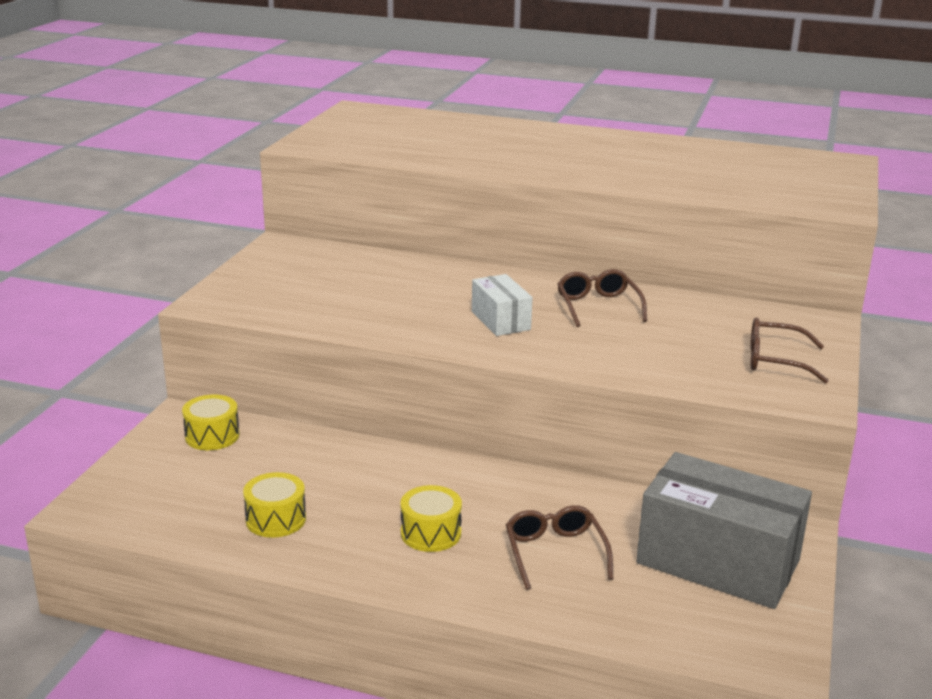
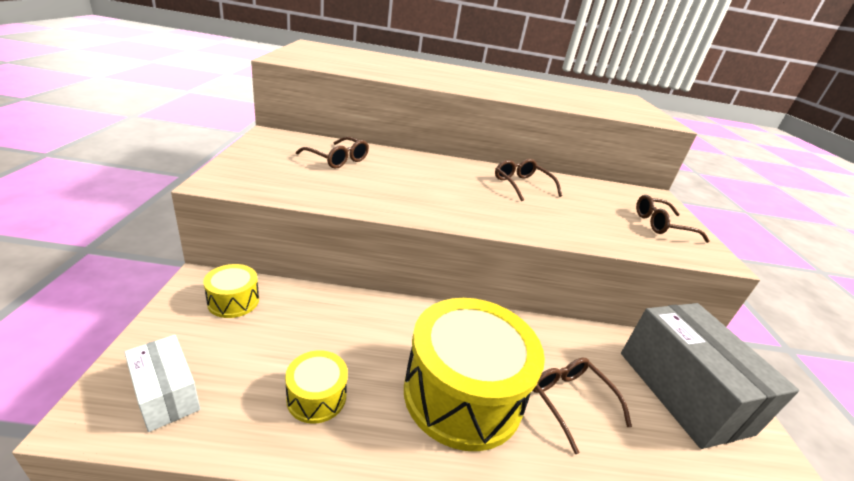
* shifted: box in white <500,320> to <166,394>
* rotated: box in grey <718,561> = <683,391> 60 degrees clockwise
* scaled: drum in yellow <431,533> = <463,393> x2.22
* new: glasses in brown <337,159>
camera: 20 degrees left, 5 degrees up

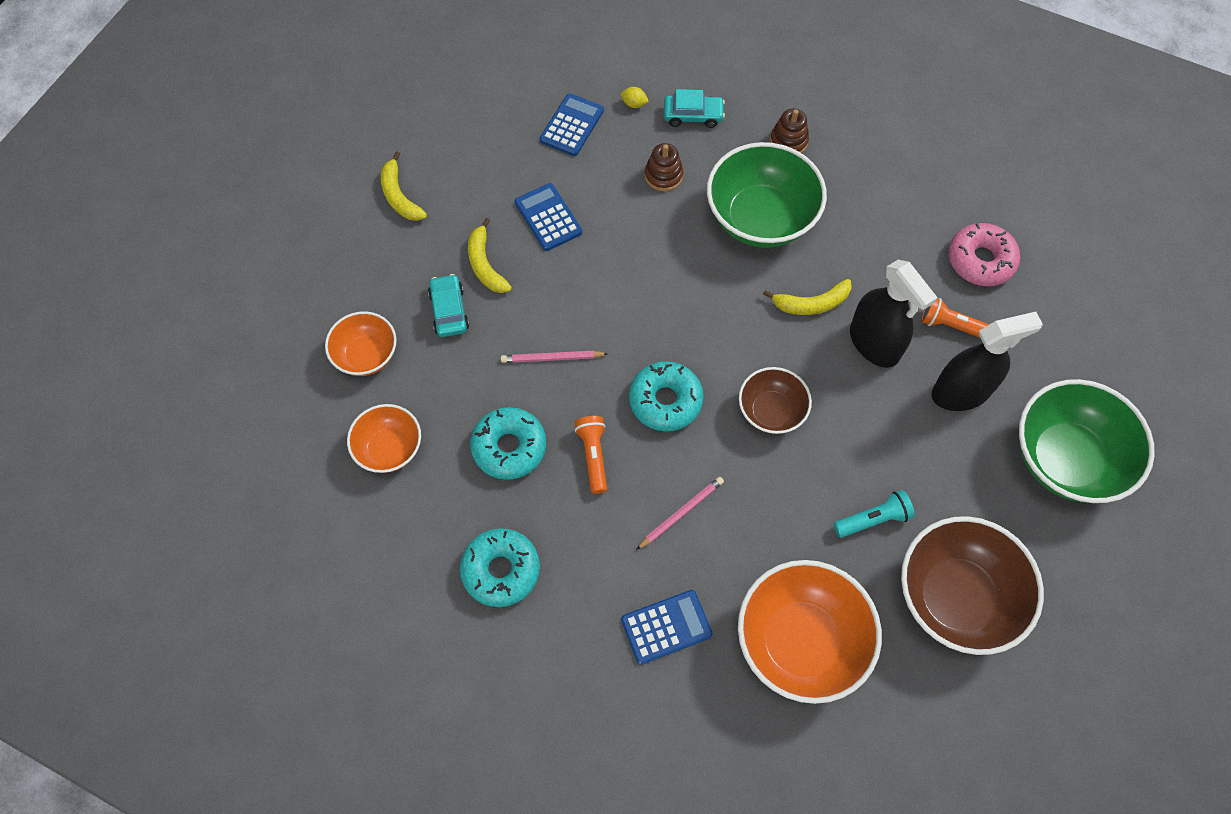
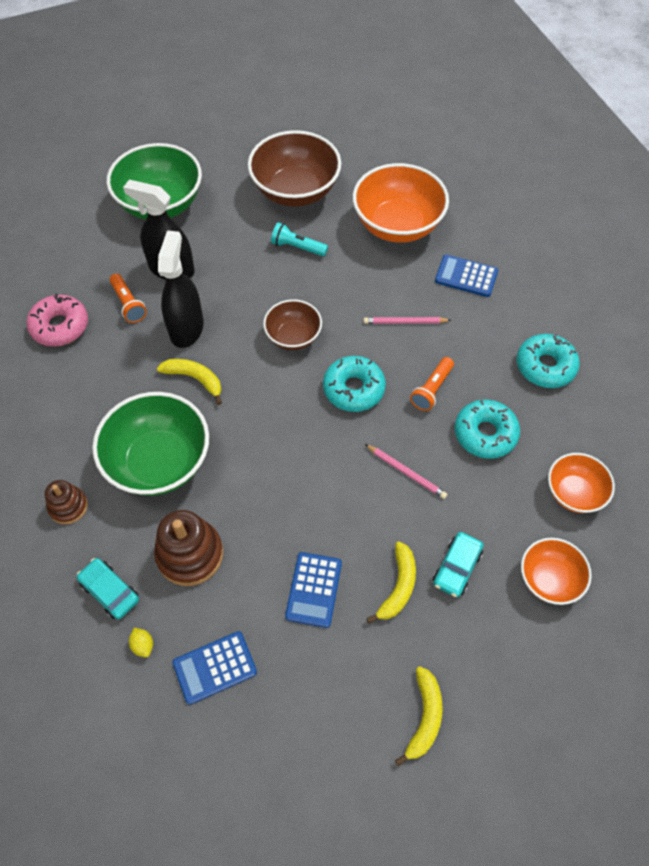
* scaled: stacking toy in brown <663,175> = <190,554> x1.67
camera: 140 degrees left, 5 degrees down

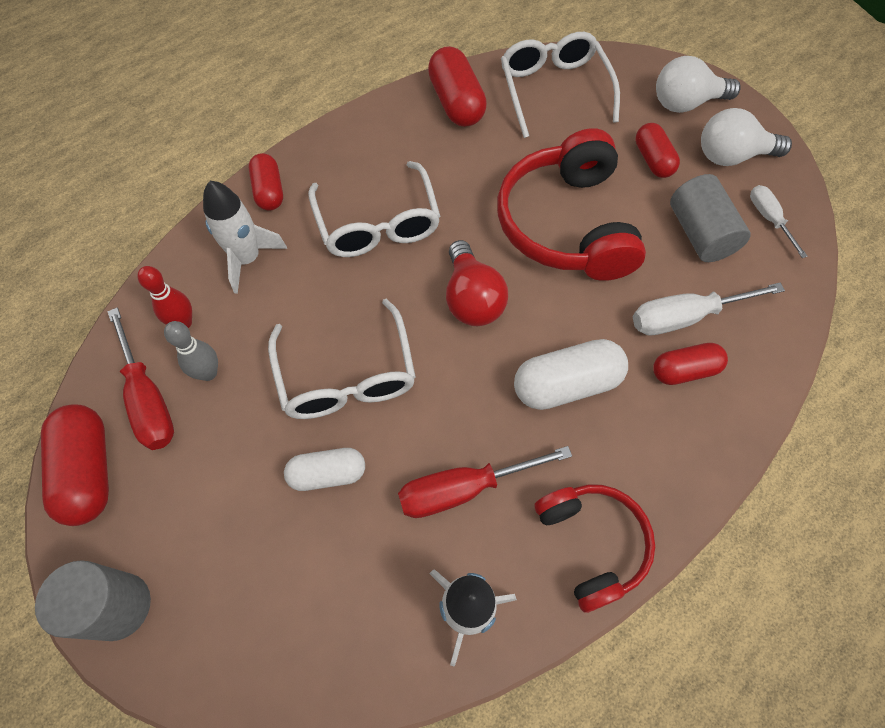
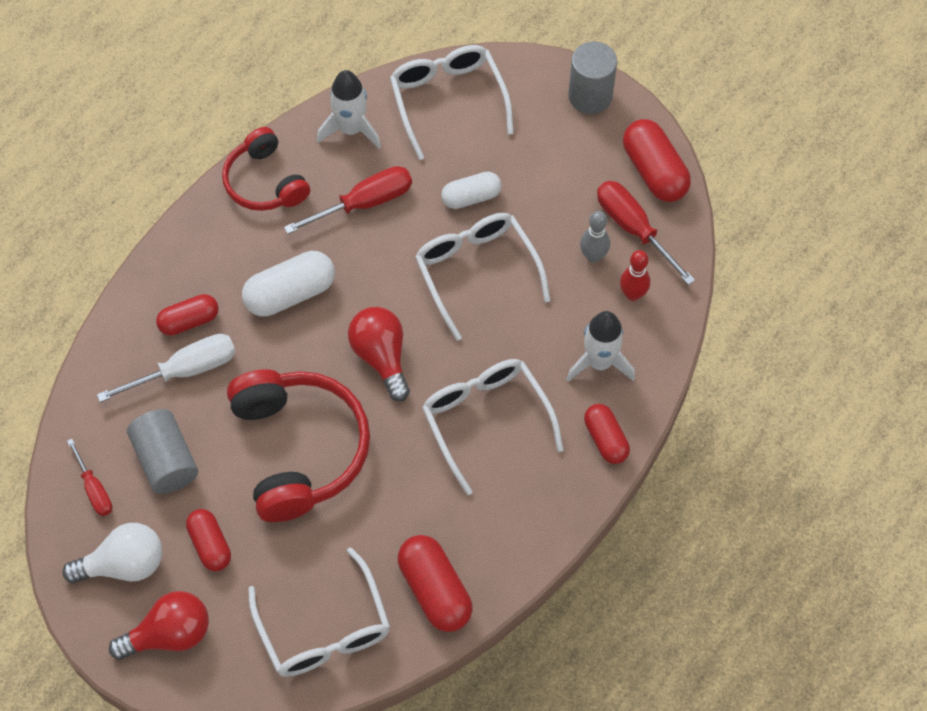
* repainted: light bulb in white <685,103> to light bulb in red <169,634>
* repainted: screwdriver in white <768,218> to screwdriver in red <94,490>
* new: glasses in white <448,100>
camera: 170 degrees right, 0 degrees up

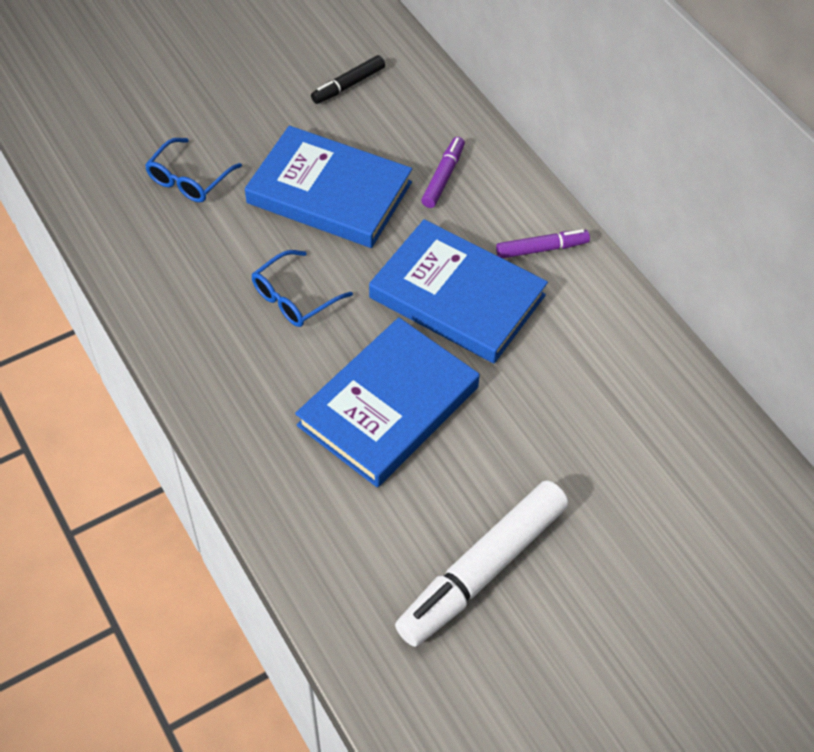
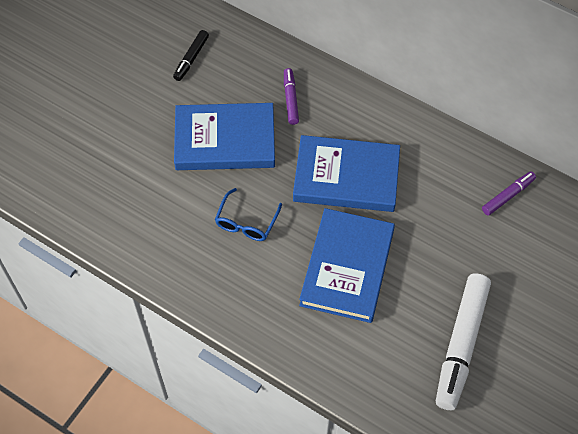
* gone: glasses in blue <189,179>
* shifted: marker in purple <541,249> to <508,196>
camera: 25 degrees left, 5 degrees up

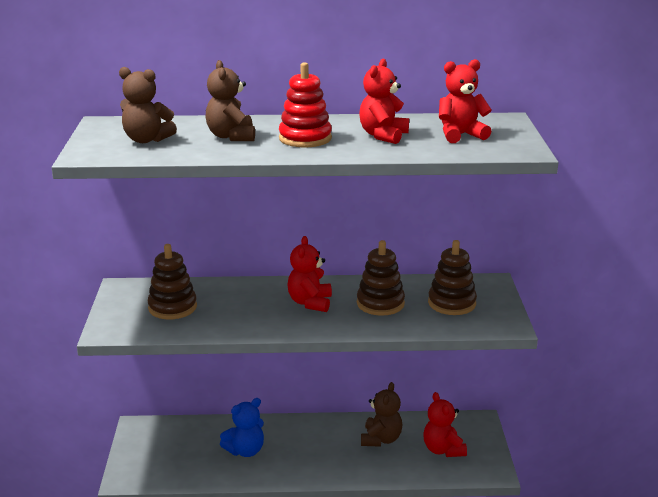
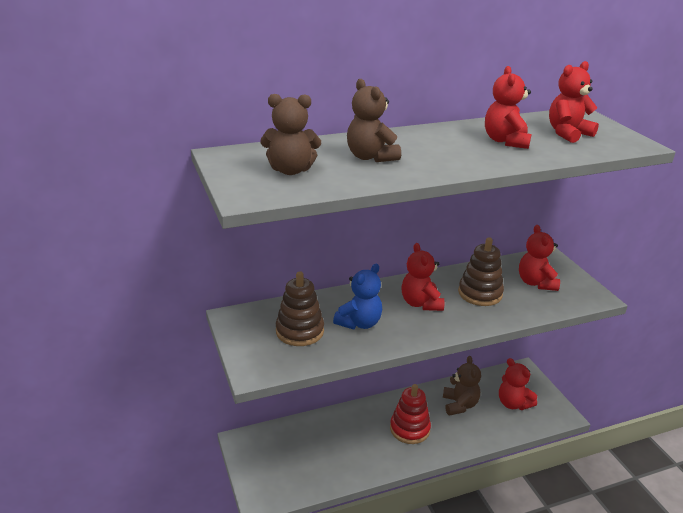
* shifted: stacking toy in red <305,138> to <409,429>
* swapped: stacking toy in brown <452,303> to teddy bear in red <536,283>
* shifted: teddy bear in blue <245,450> to <359,323>
camera: 20 degrees left, 5 degrees up

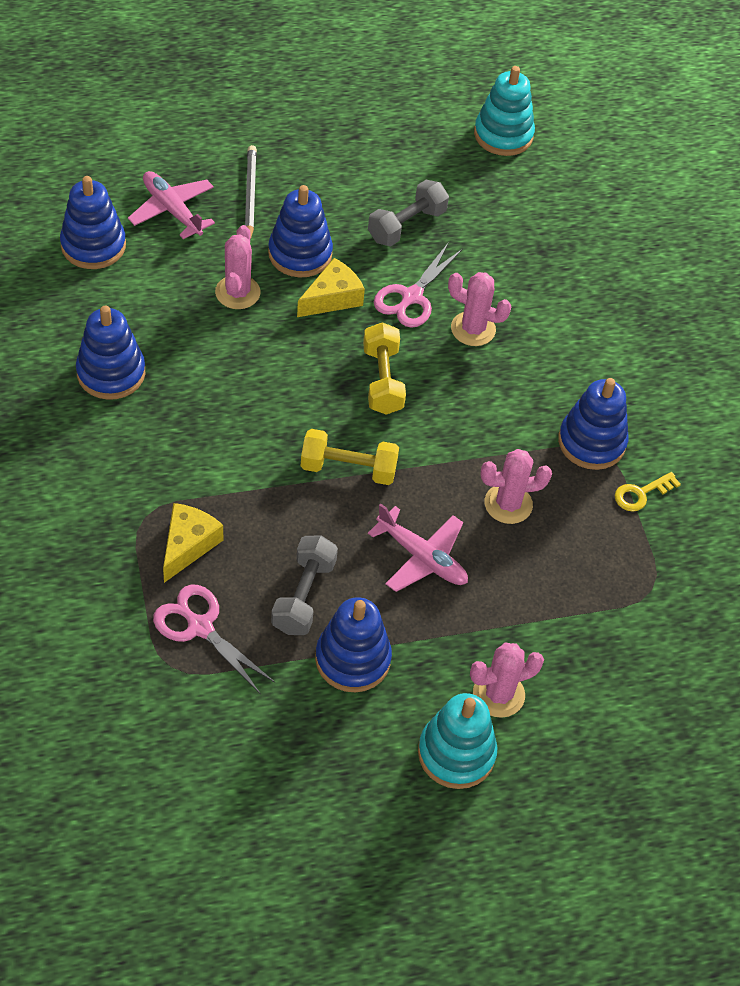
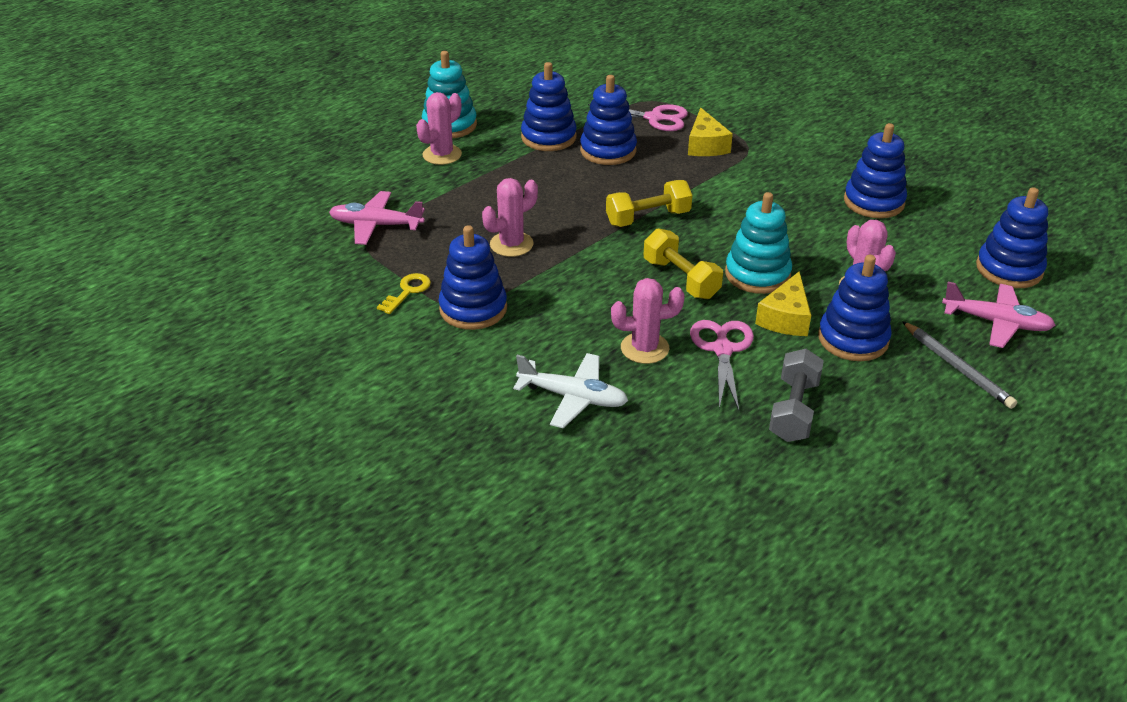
* shifted: stacking toy in turquoise <503,135> to <757,274>
* shifted: plane in pink <422,557> to <376,225>
* swapped: dumbbell in grey <303,596> to stacking toy in blue <608,150>
* new: plane in white <573,397>
camera: 155 degrees right, 15 degrees down

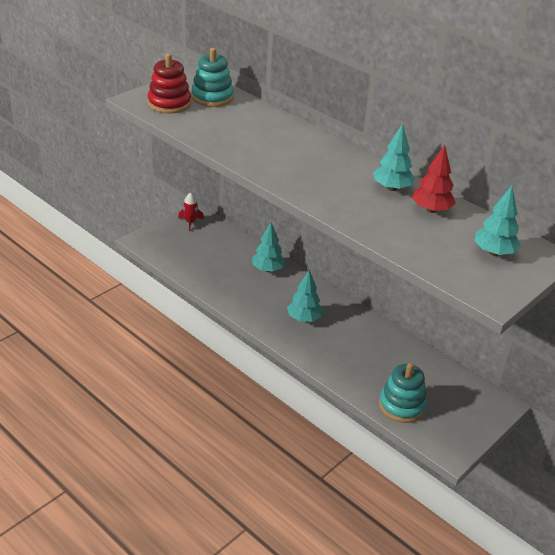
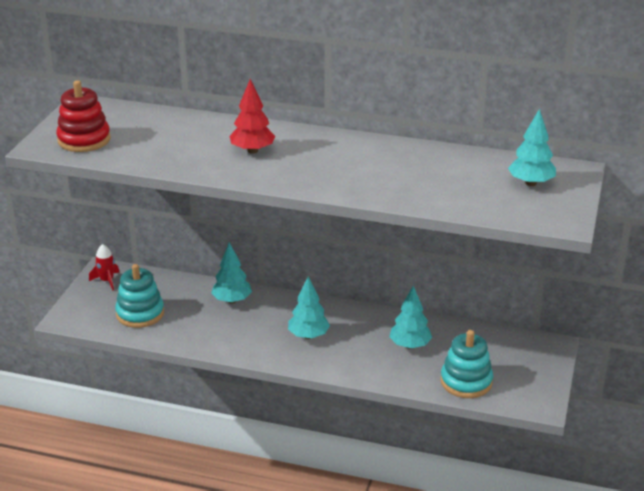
* shifted: stacking toy in turquoise <212,97> to <140,313>
* shifted: tree in turquoise <391,188> to <410,345>
* shifted: tree in red <431,210> to <252,151>
camera: 25 degrees left, 5 degrees down

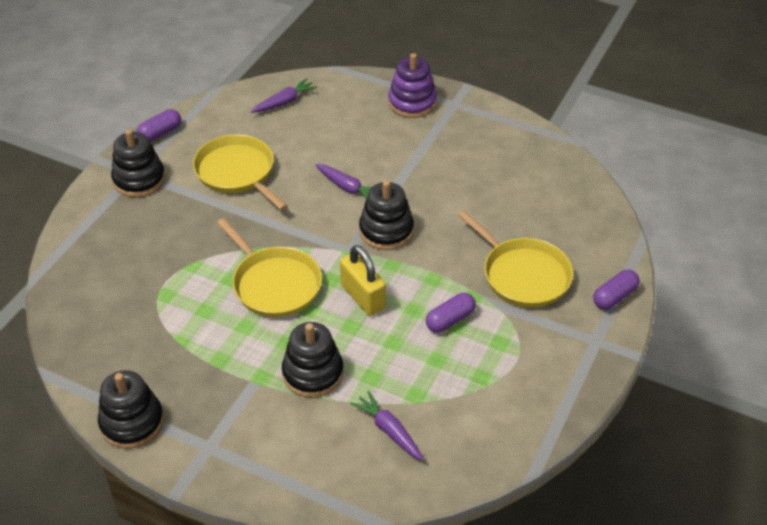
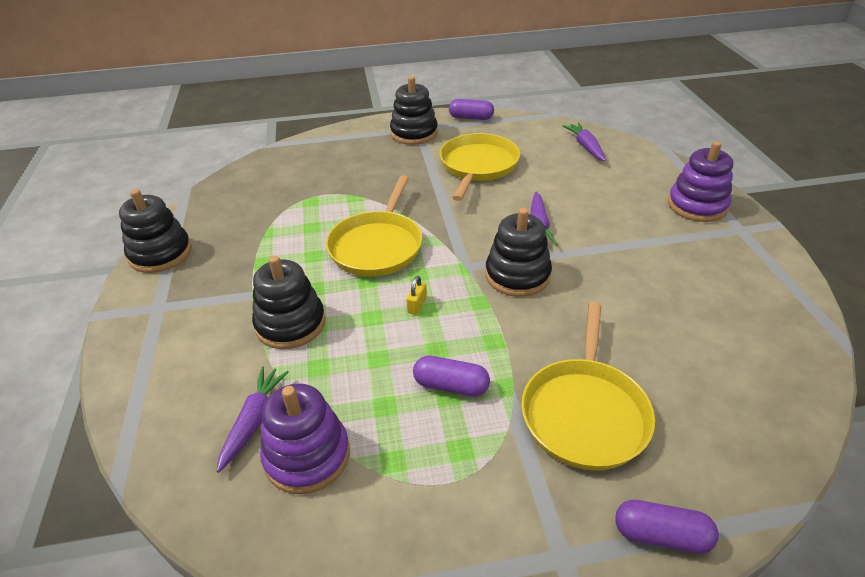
* rotated: carrot in purple <284,102> = <585,147> 120 degrees counterclockwise
* scaled: padlock in yellow <363,297> = <417,305> x0.45
* new: stacking toy in purple <307,456>
camera: 55 degrees right, 5 degrees down

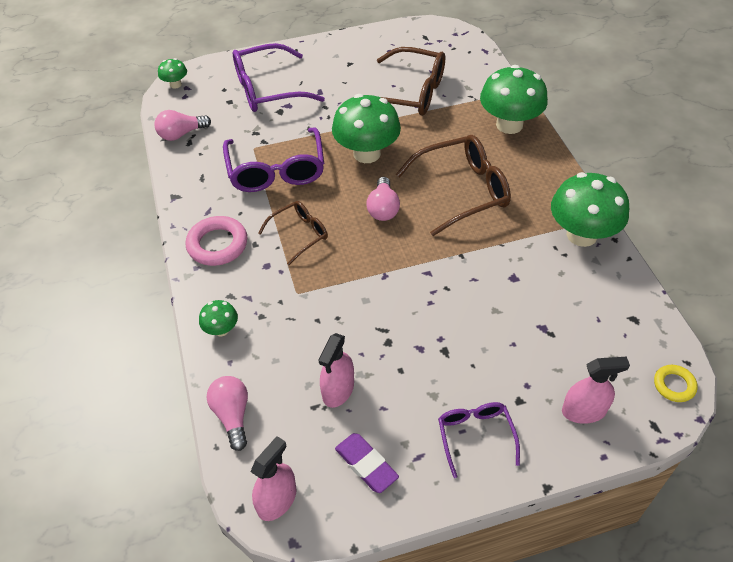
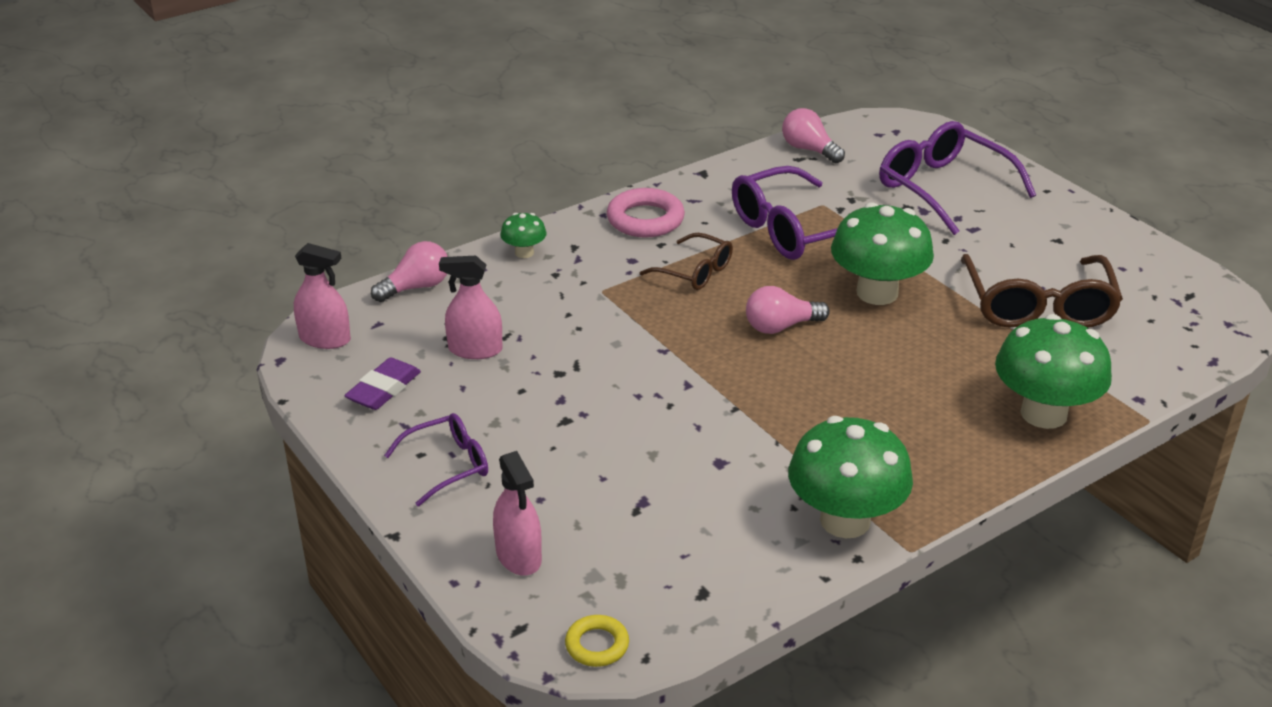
* gone: mushroom in green <175,84>
* gone: glasses in brown <462,191>
camera: 70 degrees right, 15 degrees down

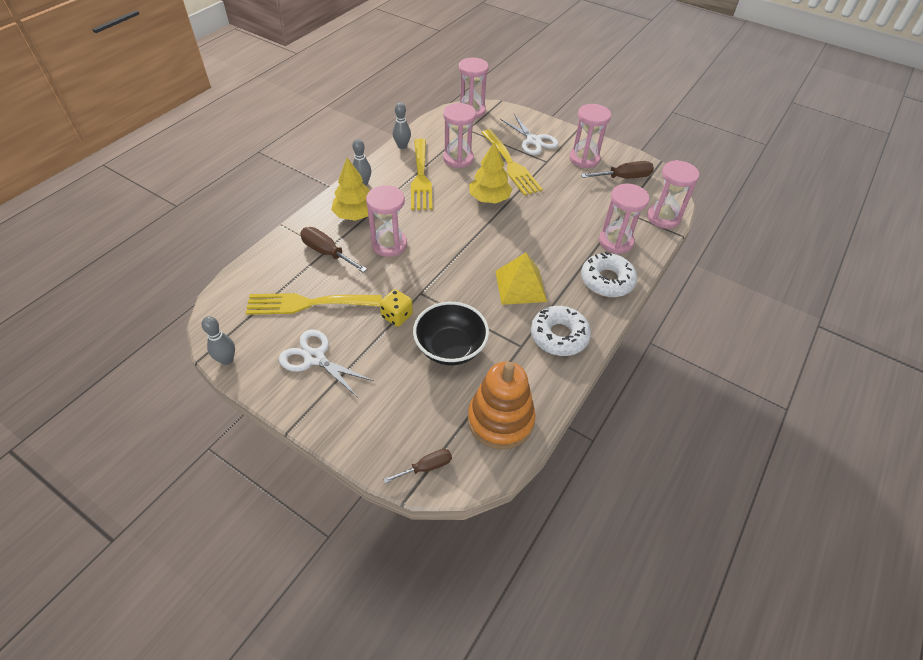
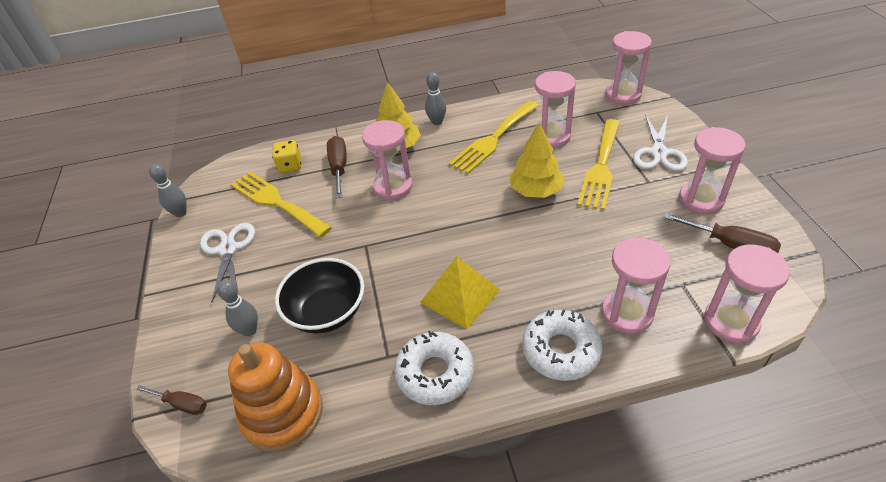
* shifted: bowling pin in grey <402,146> to <249,330>
* shifted: dice in yellow <397,316> to <290,166>
camera: 50 degrees right, 5 degrees down

